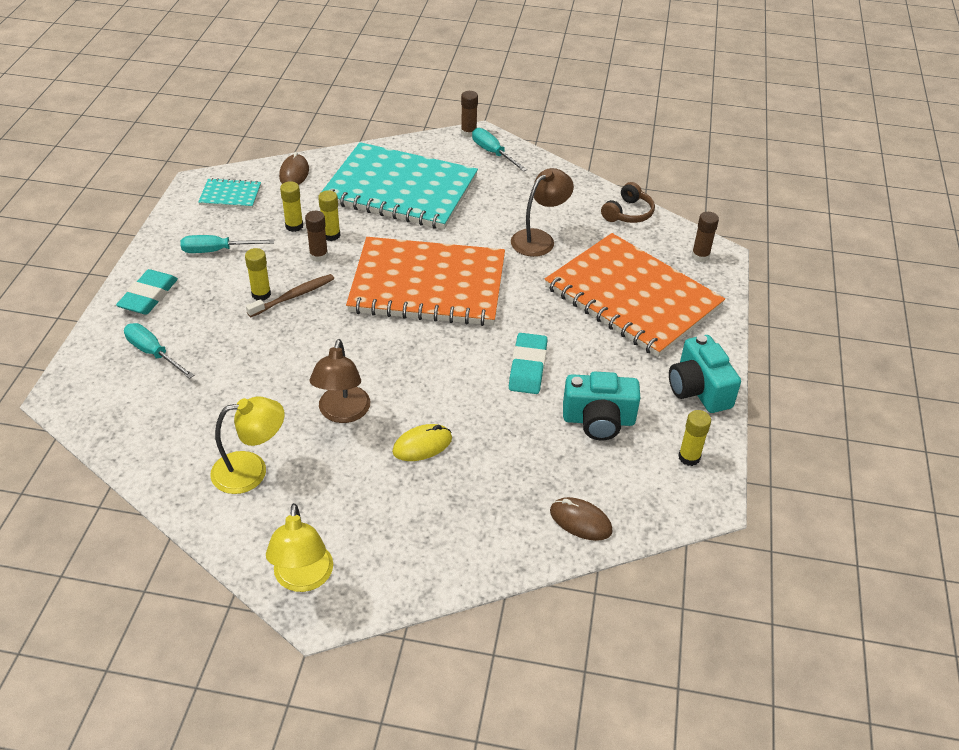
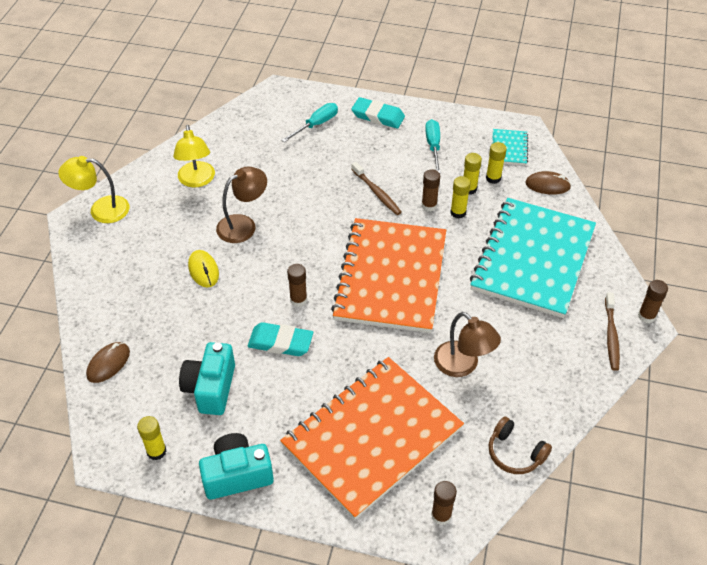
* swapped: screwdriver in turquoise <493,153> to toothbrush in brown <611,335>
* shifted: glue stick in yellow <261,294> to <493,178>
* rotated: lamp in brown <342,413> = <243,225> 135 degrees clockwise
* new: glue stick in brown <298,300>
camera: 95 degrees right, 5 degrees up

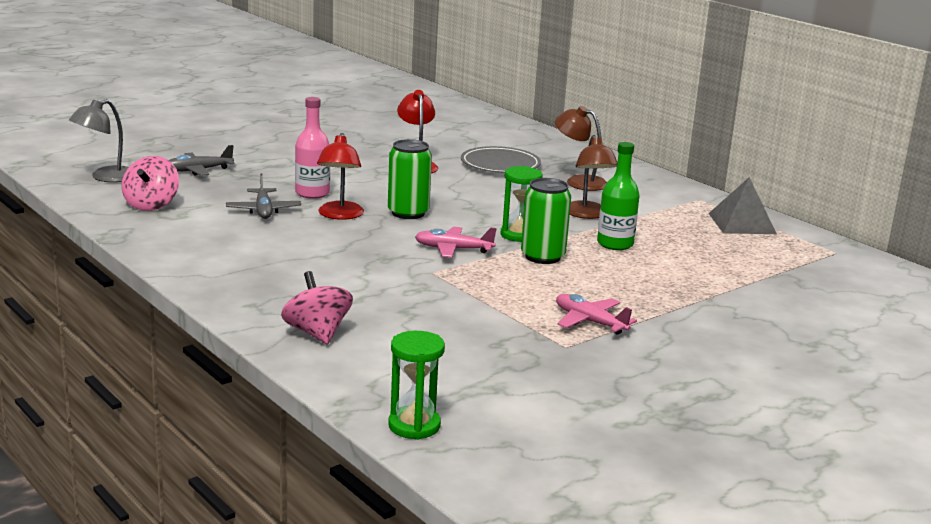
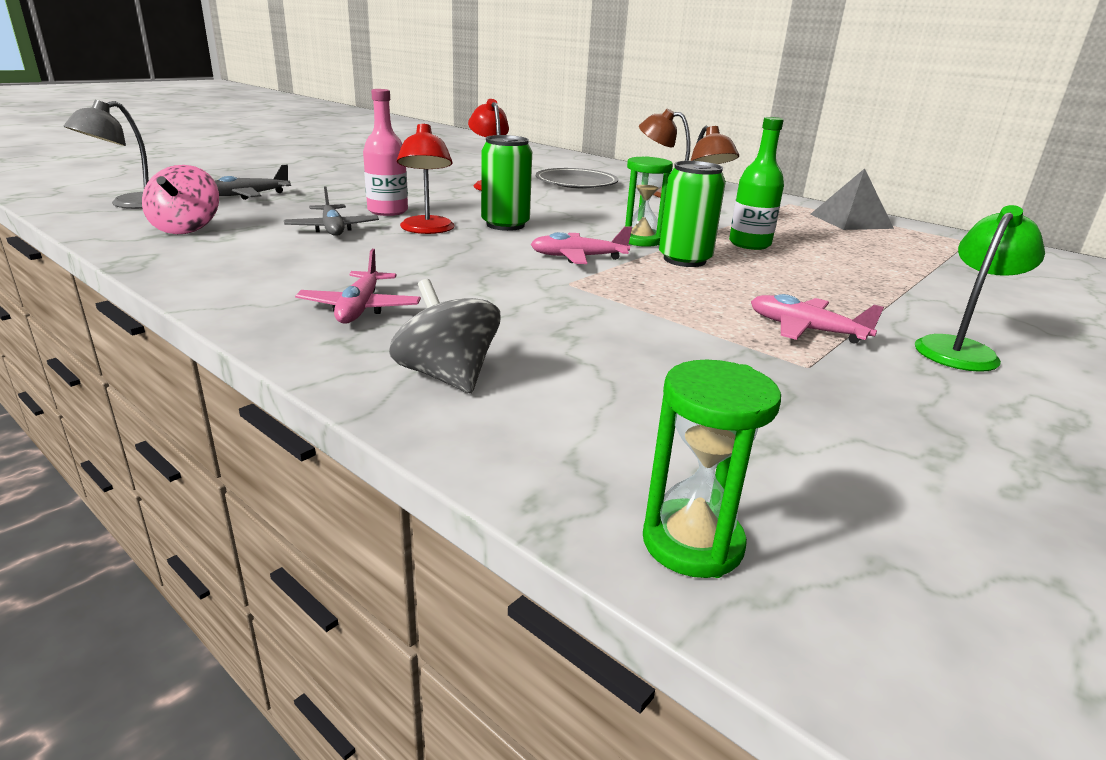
* repainted: spinning top in pink <317,333> to spinning top in grey <447,376>
* new: lamp in green <960,349>
* new: plane in pink <360,308>
camera: 10 degrees left, 5 degrees up

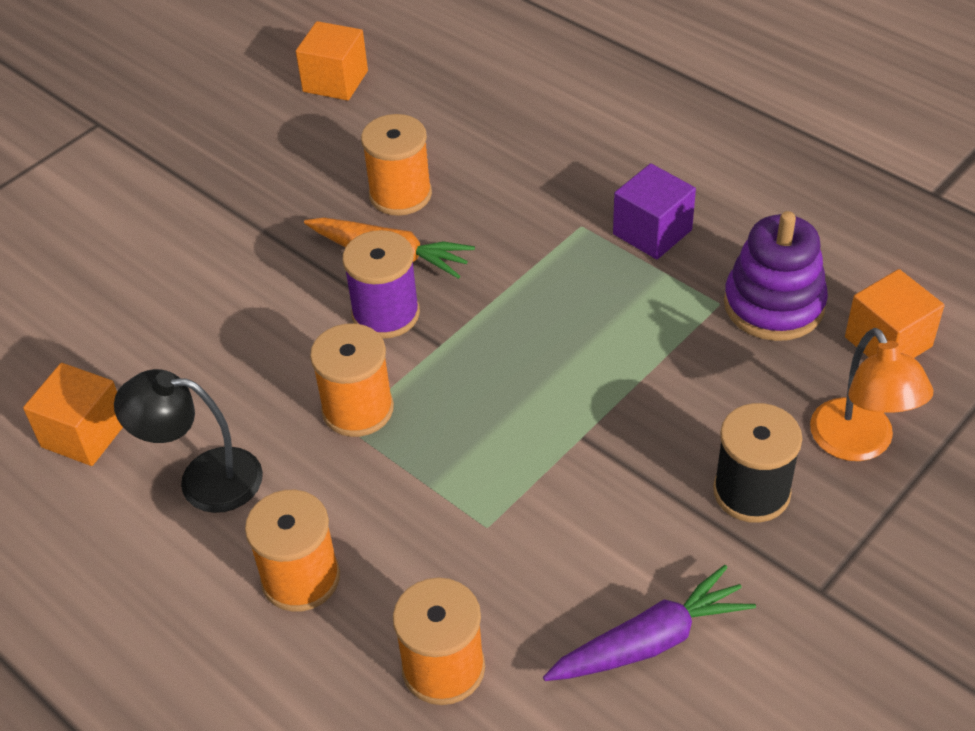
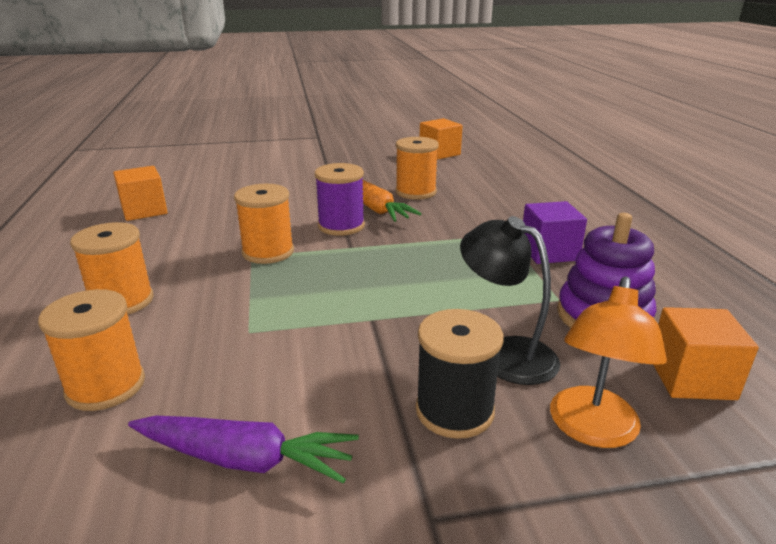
* shifted: lamp in black <204,479> to <505,353>
camera: 35 degrees right, 20 degrees down

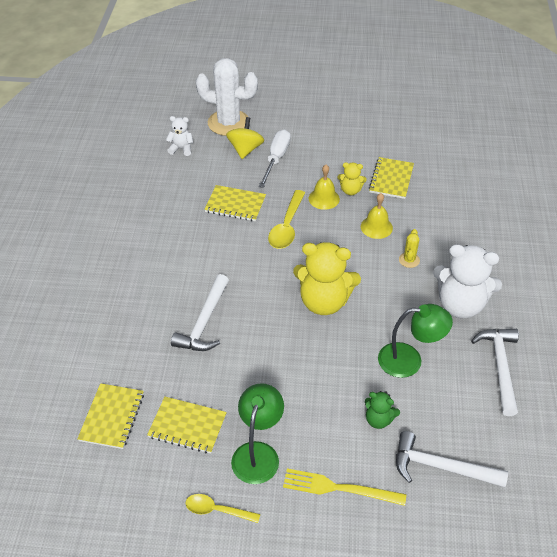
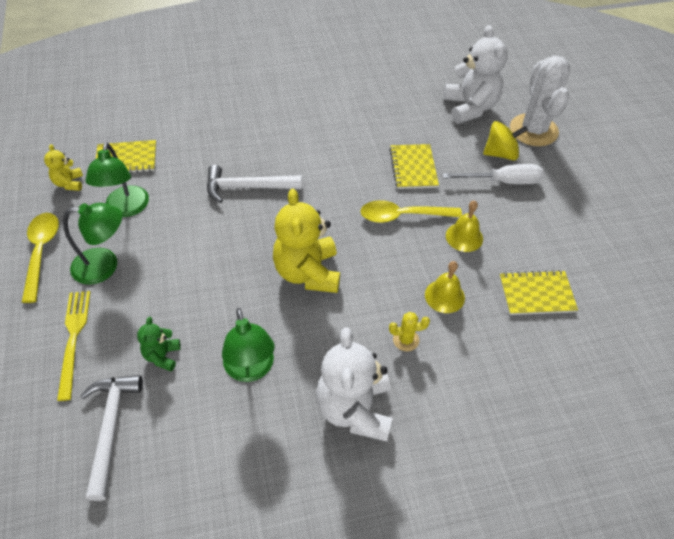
* scaled: teddy bear in white <181,148> = <470,108> x2.04
* shifted: teddy bear in yellow <350,190> to <69,183>
* gone: hammer in white <500,367>
* swapped: notebook in yellow <187,426> to lamp in green <126,209>
* scaled: spoon in yellow <217,510> = <41,252> x1.56
camera: 70 degrees right, 5 degrees up

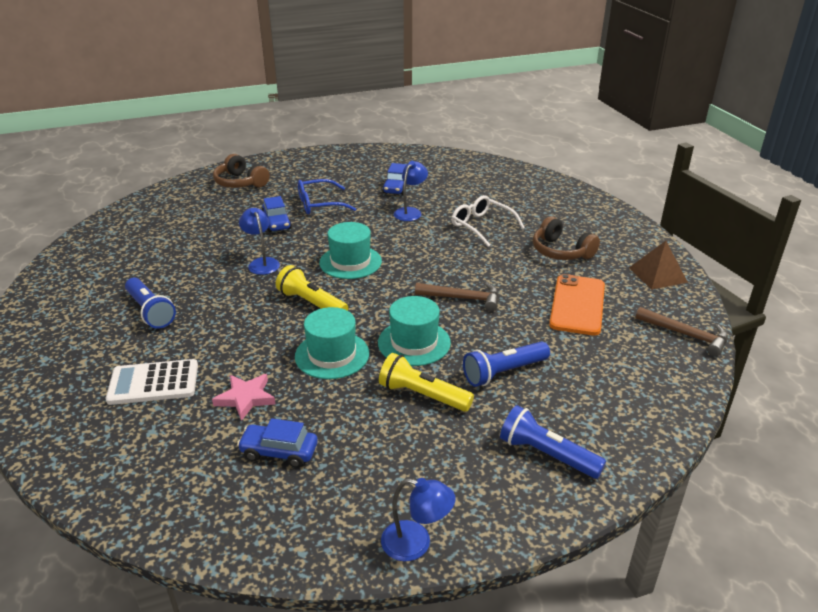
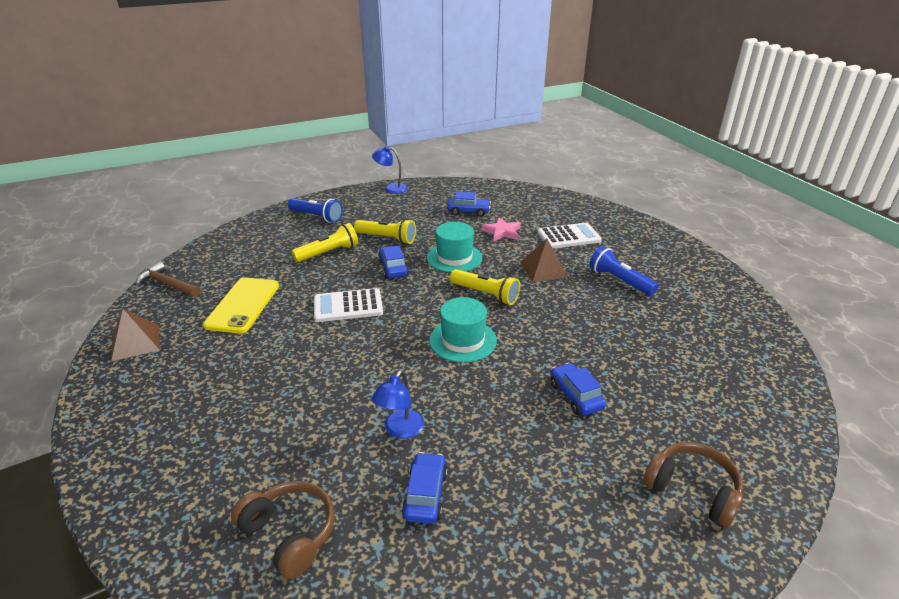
* gone: glasses in blue <319,204>
* gone: glasses in white <482,226>
* gone: lamp in blue <262,263>
* shifted: headphones in brown <561,251> to <289,534>
* repainted: phone in orange <577,305> to phone in yellow <243,305>
* swapped: hammer in brown <462,298> to calculator in white <348,306>
* swapped: hat in turquoise <414,342> to car in blue <393,268>
* repainted: flashlight in blue <503,372> to flashlight in yellow <328,253>
* new: pyramid in brown <543,269>
camera: 175 degrees right, 0 degrees up

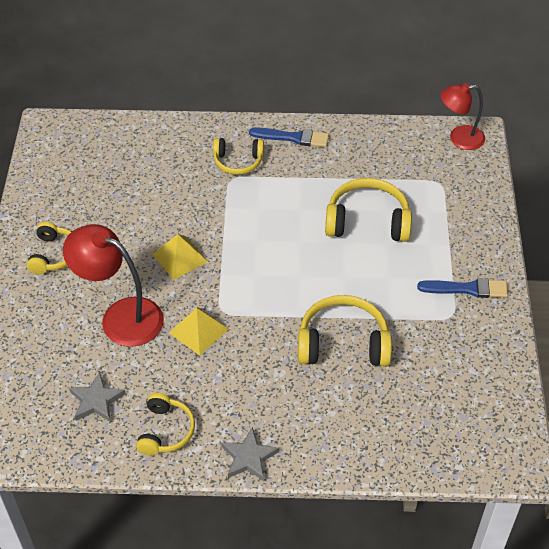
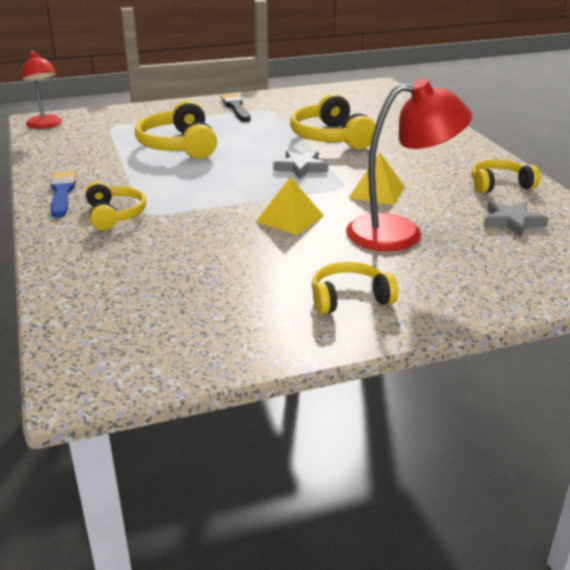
* rotated: lamp in red <121,316> = <400,233> 105 degrees counterclockwise
* repainted: brush in blue <467,289> to brush in black <236,108>
* shifted: star in grey <249,457> to <300,168>
camera: 110 degrees left, 20 degrees down

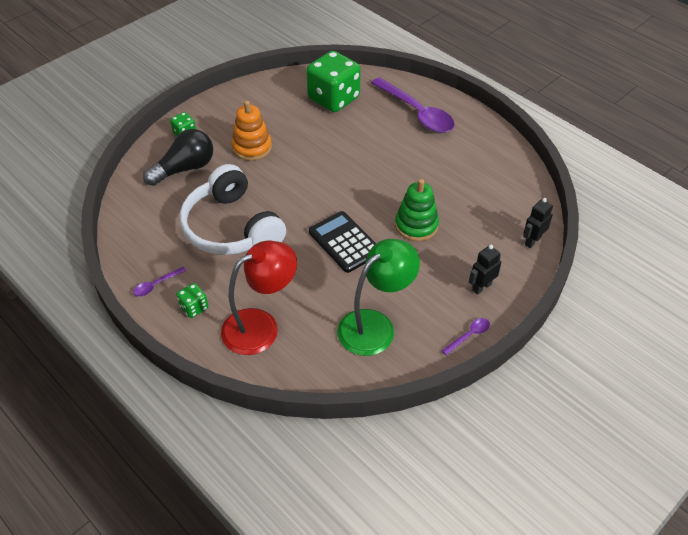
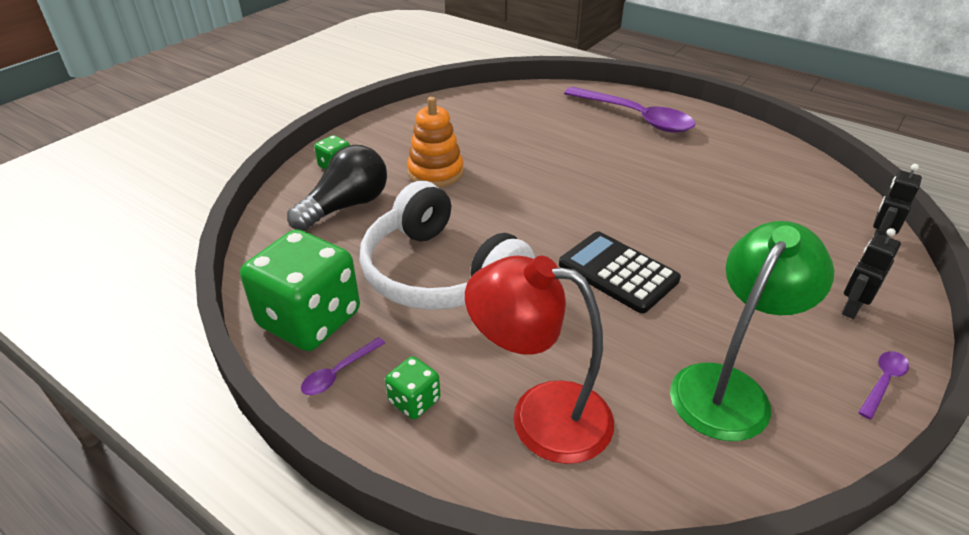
* shifted: dice in green <333,98> to <310,319>
* gone: stacking toy in green <416,225>
* rotated: lamp in red <261,326> = <540,415> 120 degrees counterclockwise
camera: 10 degrees left, 10 degrees down

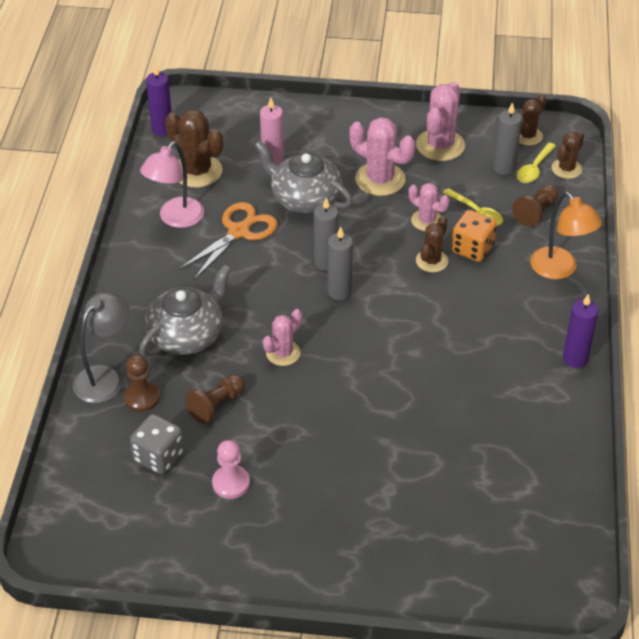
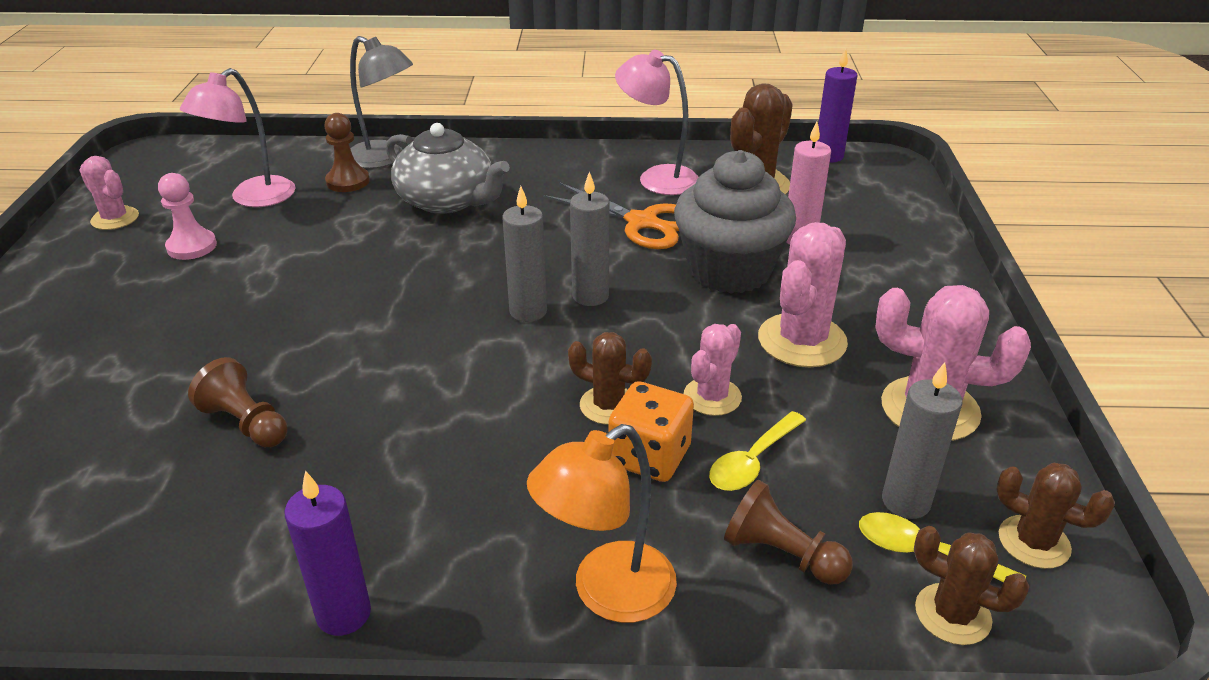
* swapped: teapot in grey <304,198> to cupcake in grey <729,270>
* shifted: cactus in pink <283,353> to <115,218>
* shifted: pawn in brown <216,405> to <246,423>
* swapped: dice in grey <158,456> to lamp in pink <253,198>
camera: 85 degrees right, 10 degrees down

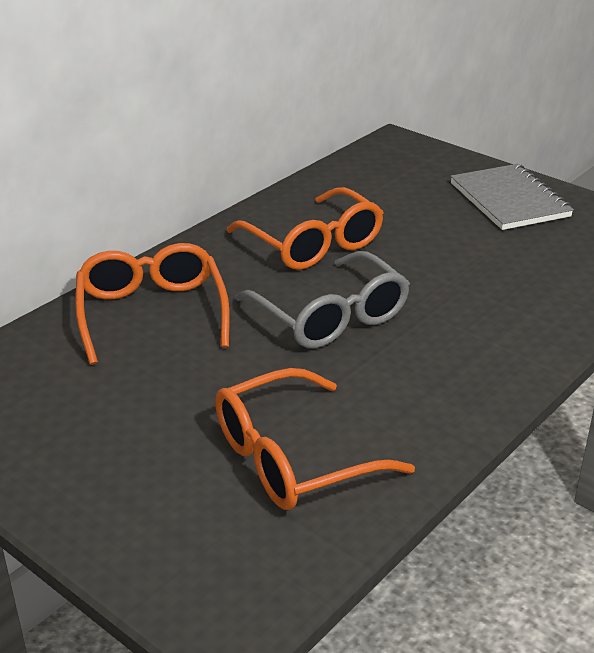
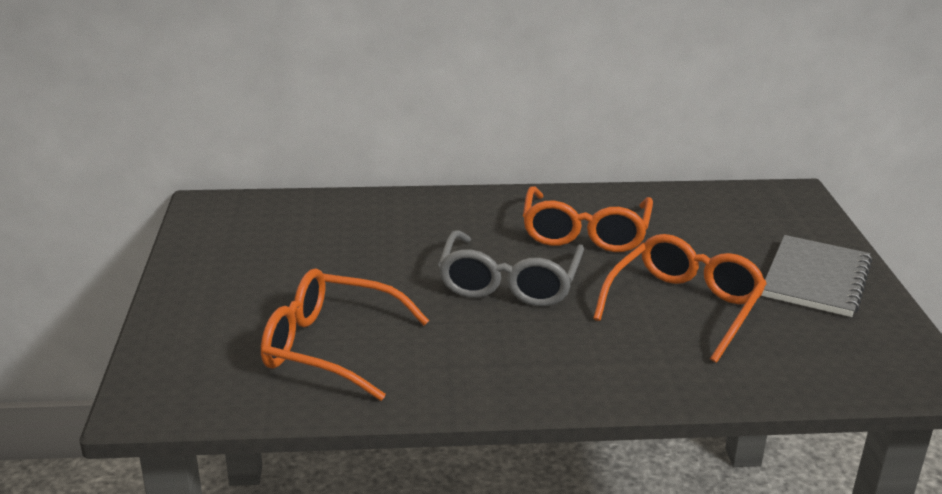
* shifted: glasses in orange <152,314> to <683,307>
camera: 45 degrees right, 5 degrees down

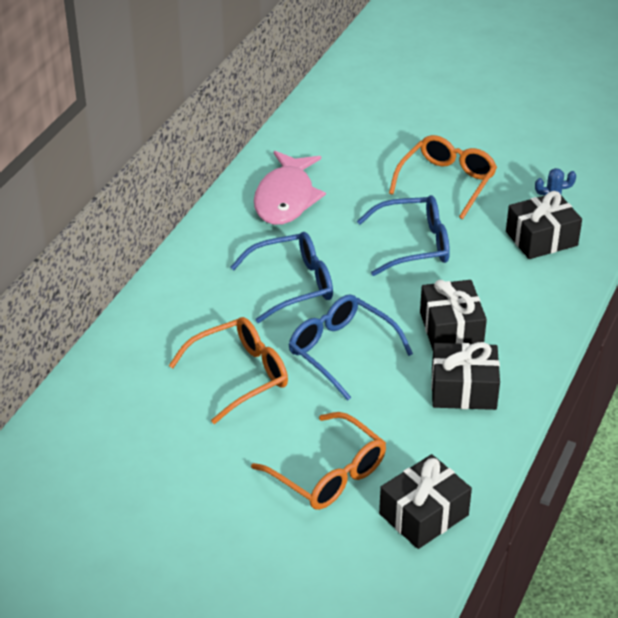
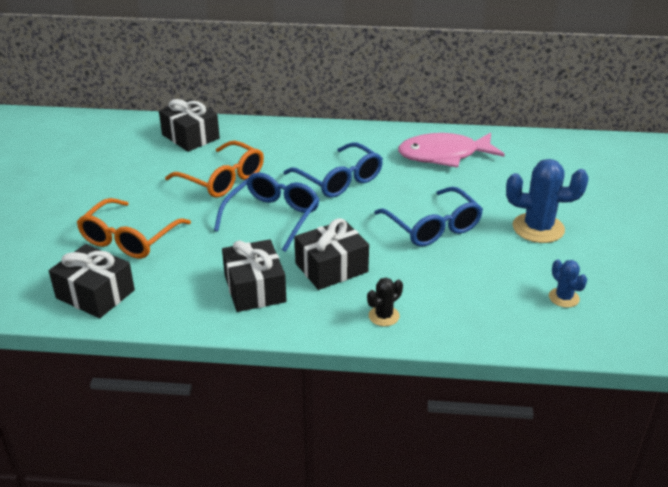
* swapped: glasses in orange <446,182> to cactus in blue <538,228>
* shifted: gift in black <541,238> to <190,136>
* new: cactus in black <384,316>
camera: 70 degrees right, 5 degrees down

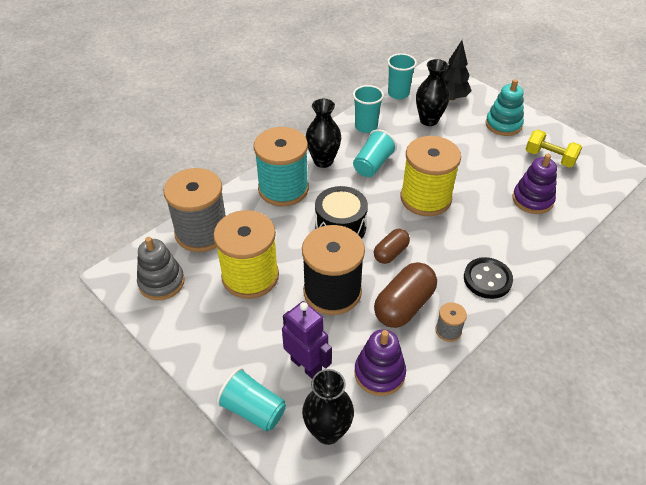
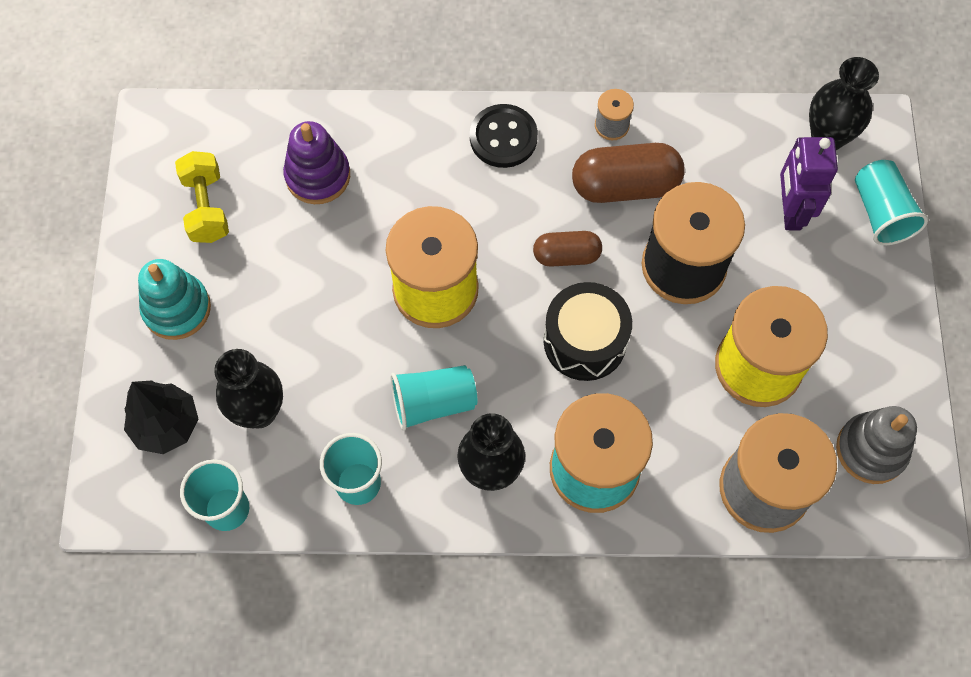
* gone: stacking toy in purple <379,373>
camera: 135 degrees left, 20 degrees up

